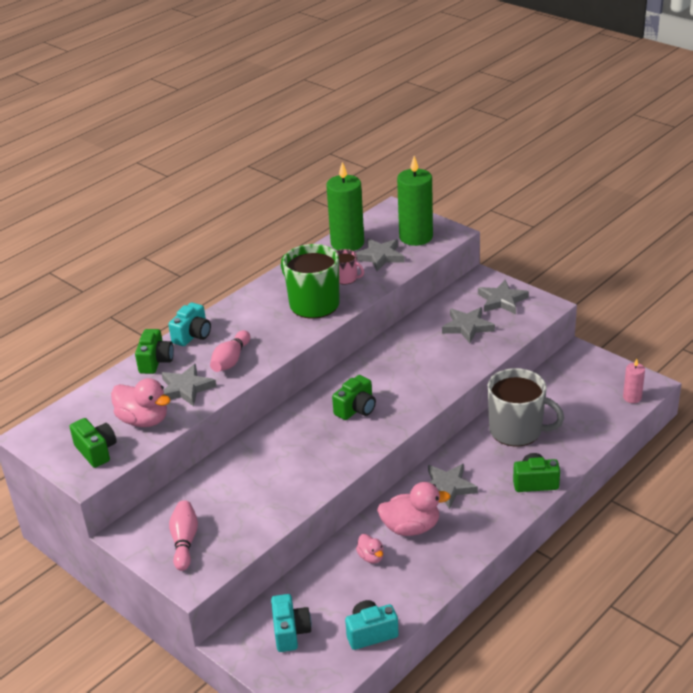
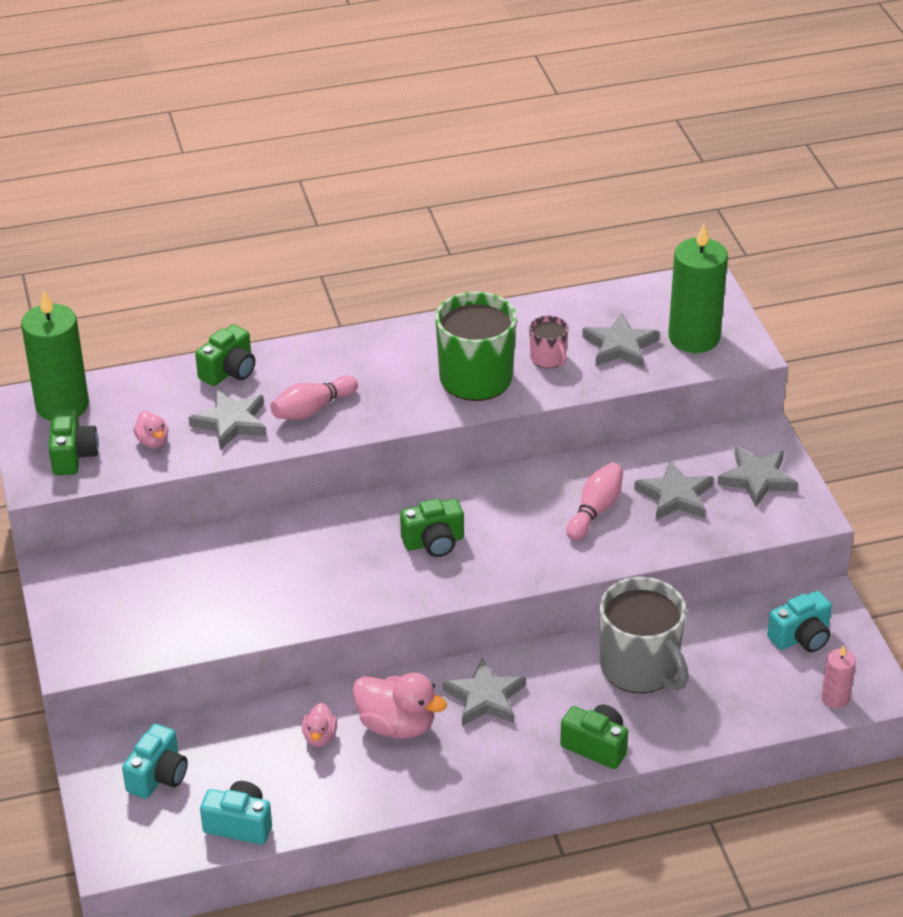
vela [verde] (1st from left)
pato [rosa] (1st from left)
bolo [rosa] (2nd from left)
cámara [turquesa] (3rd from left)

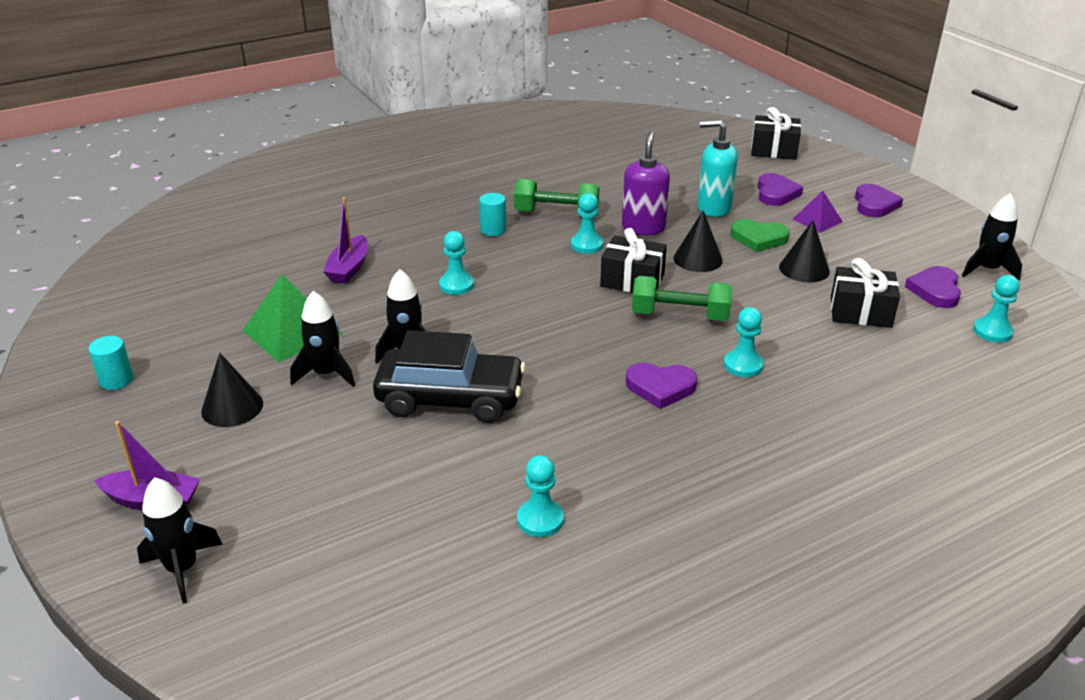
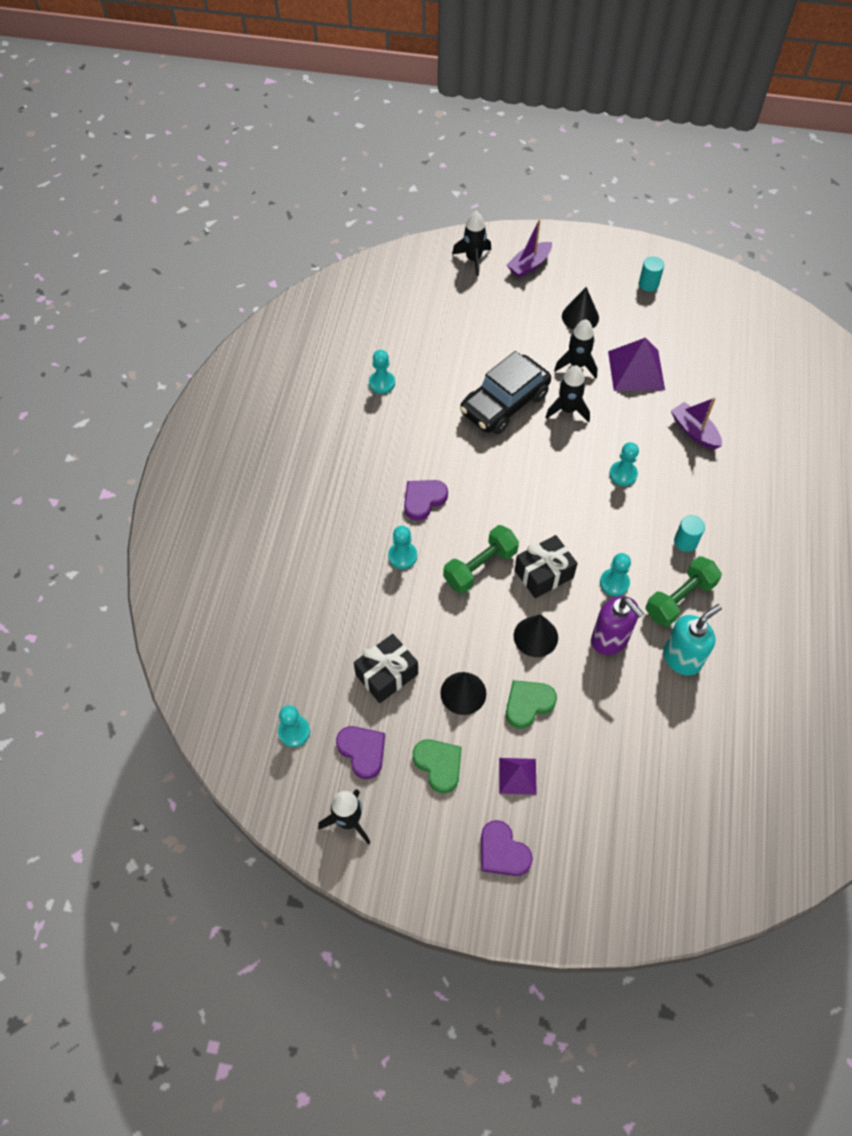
corazón [verde] (1st from left)
pirámide [morado] (2nd from left)
dispensador de jabón [turquesa]
regalo [negro] (2nd from left in the first image)
corazón [morado] (2nd from left in the first image)

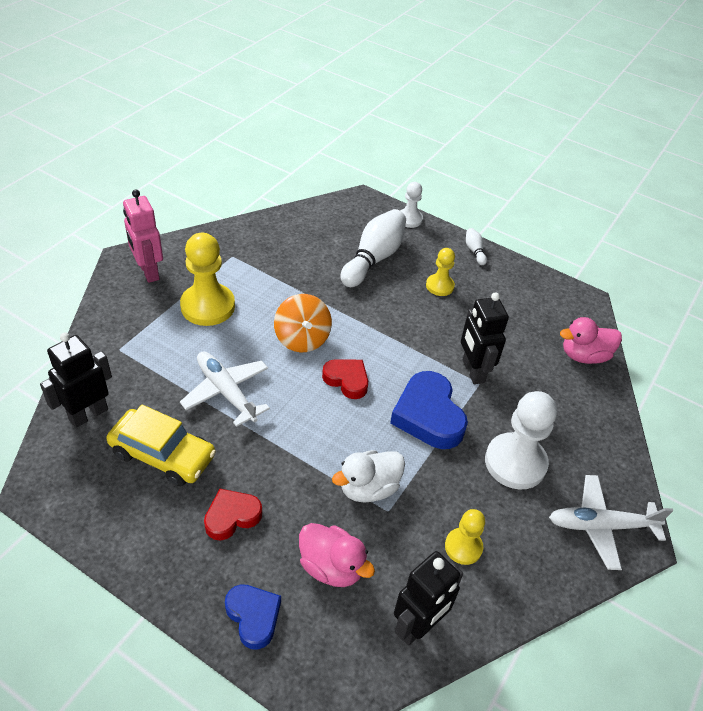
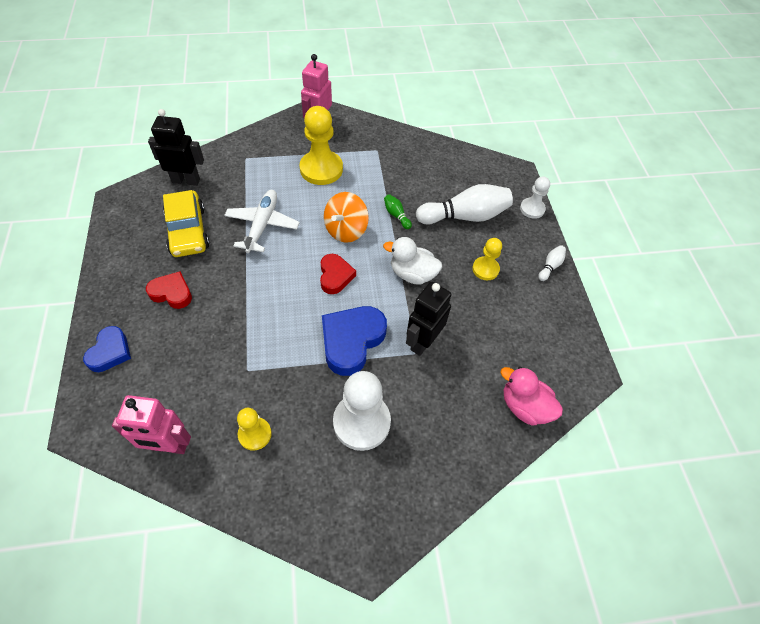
robot [rosa] (1st from left)
pato [blanco]
bolo [verde]
pato [rosa] (1st from left in the first image)
avión [blanco] (2nd from left in the first image)

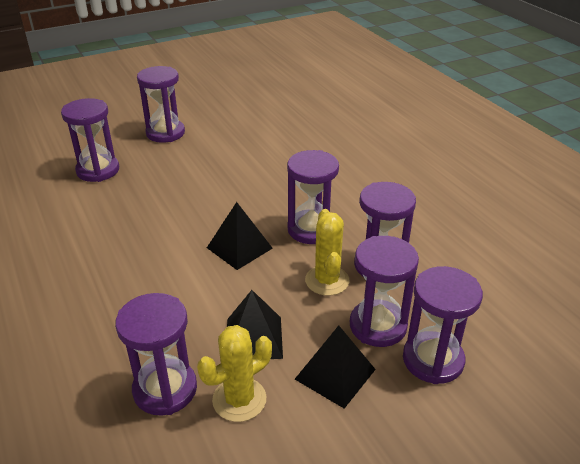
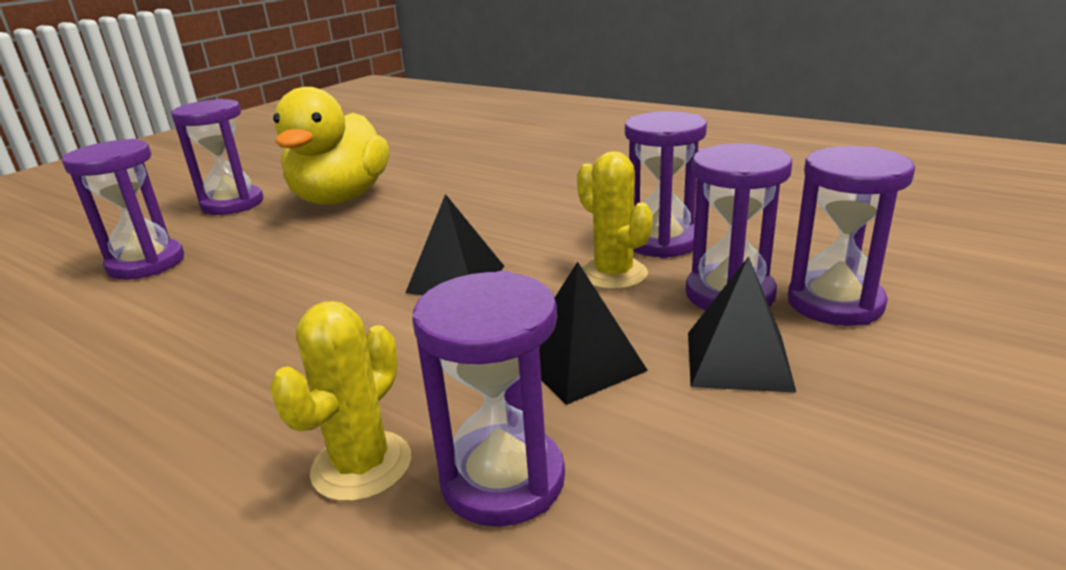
cactus [amarillo] (1st from left)
pato [amarillo]
reloj de arena [morado] (4th from left in the first image)

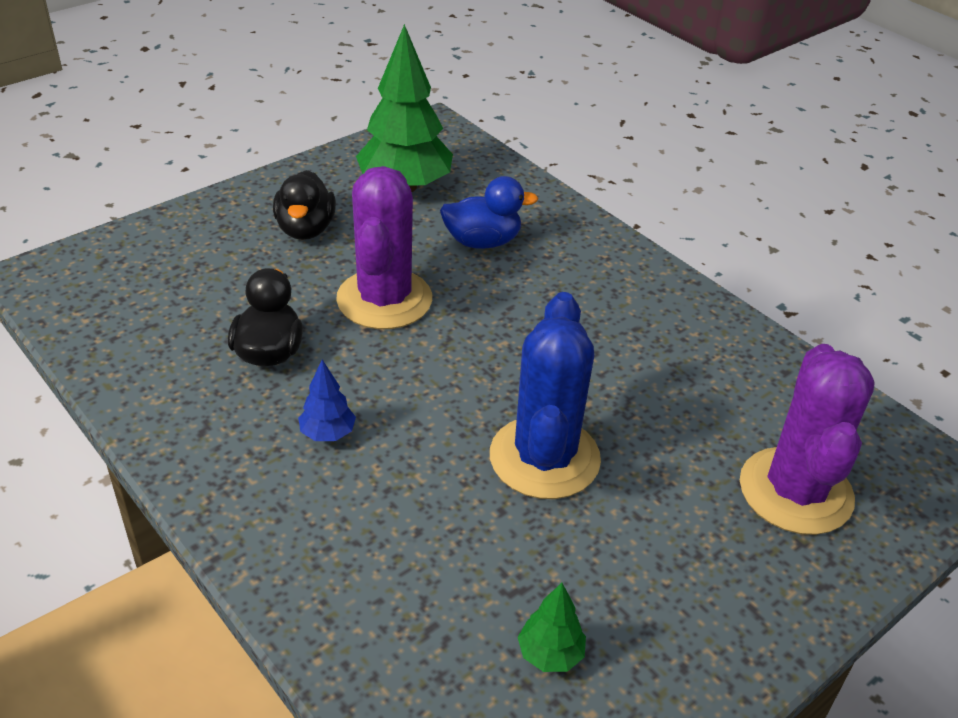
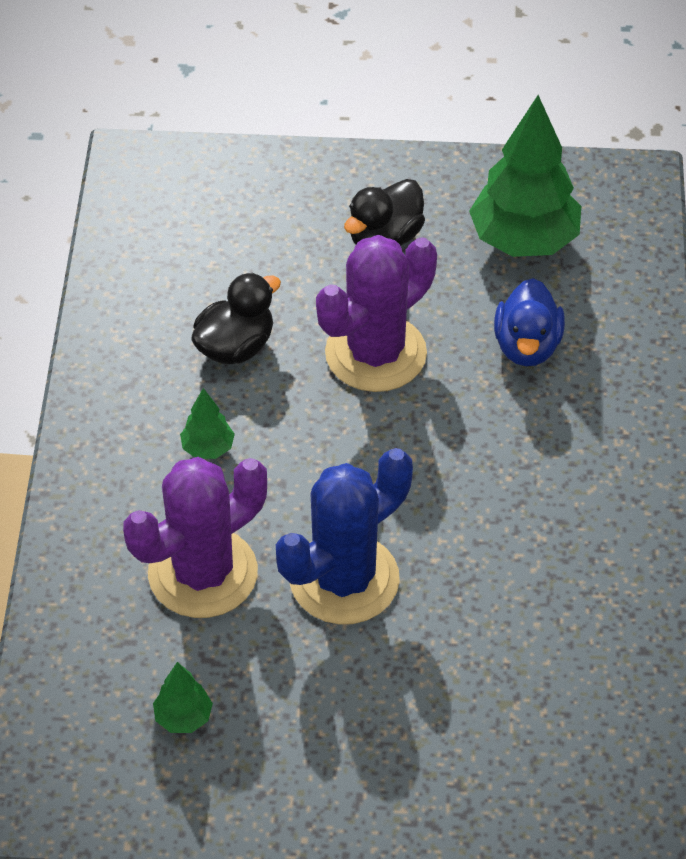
cactus [morado] (1st from left)
árbol [verde] (2nd from left)
pato [azul]

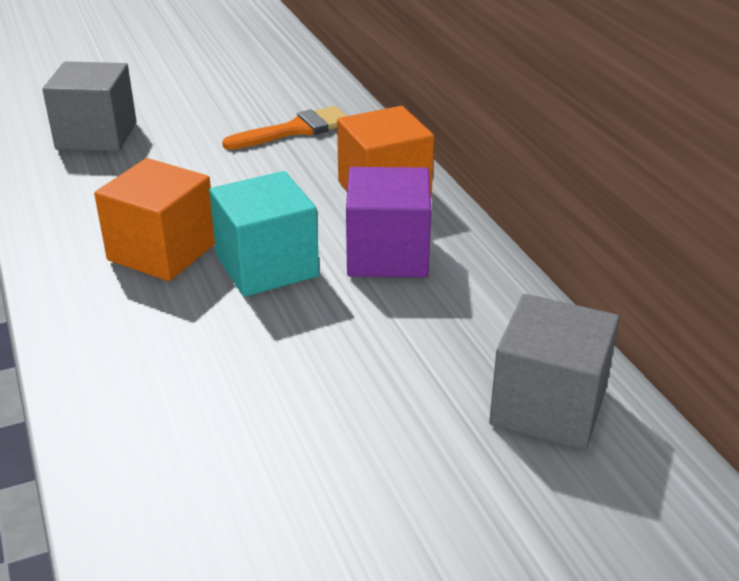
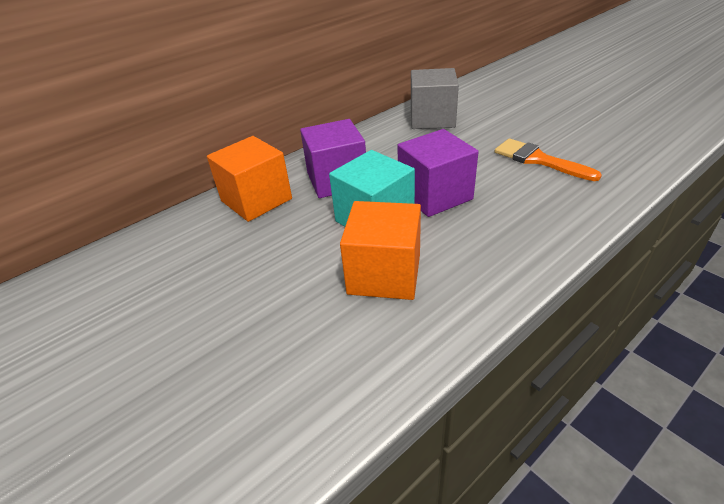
cubo [morado] (2nd from left)
pincel [naranja]
cubo [gris] (1st from left in the first image)

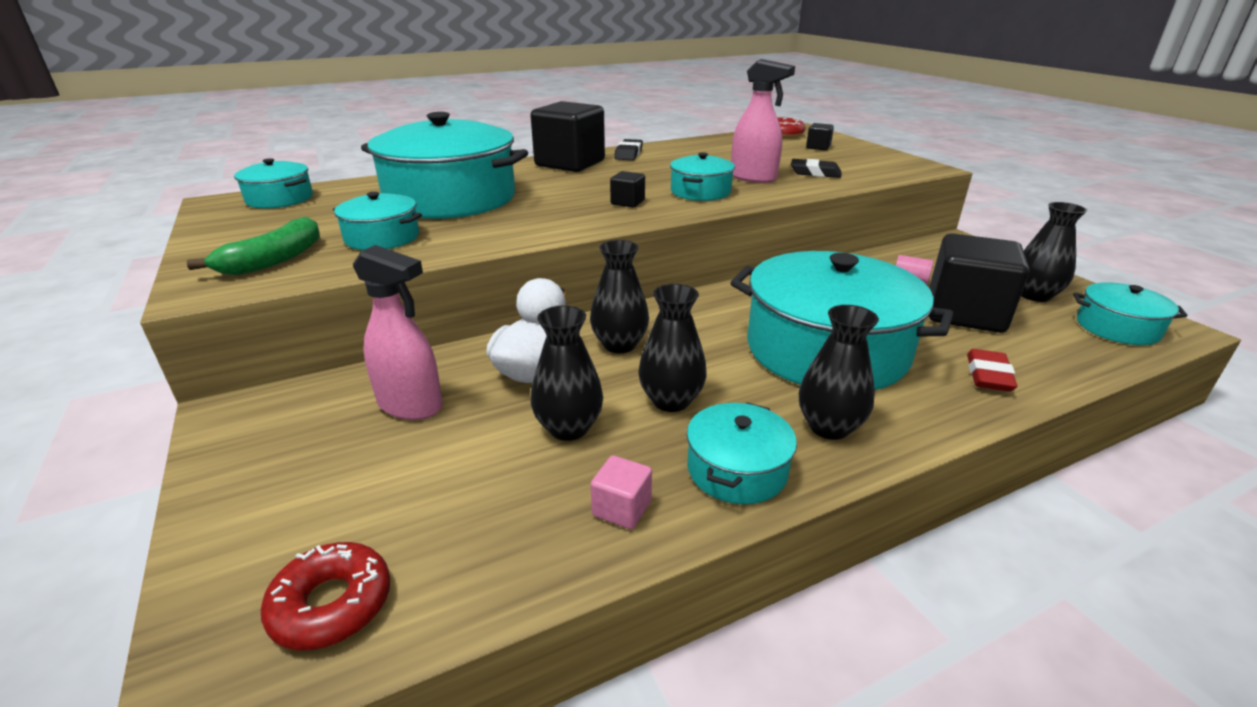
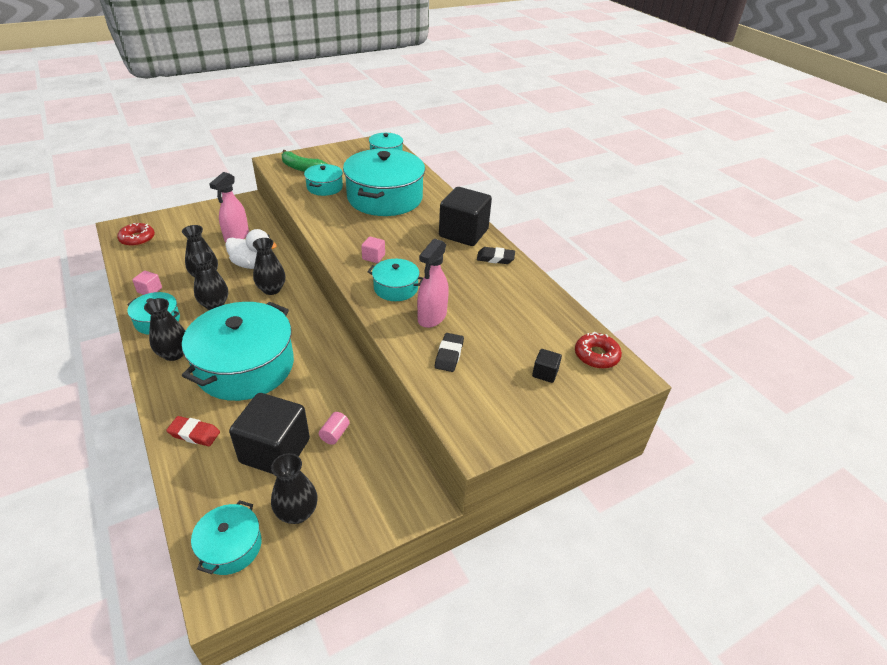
cubo [rosa] (2nd from left)

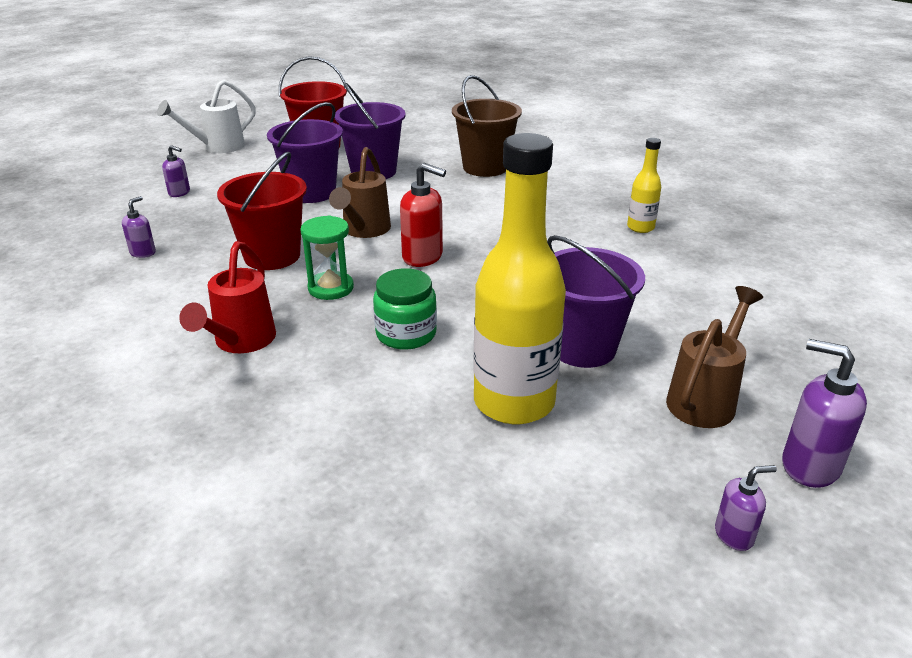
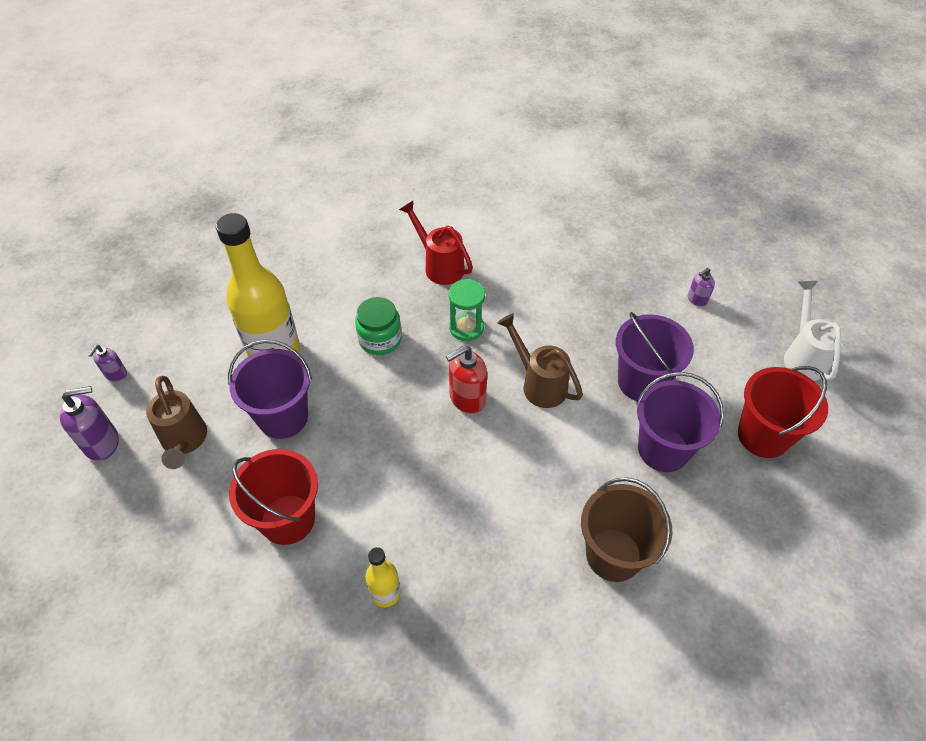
balde [rojo] (1st from left)
dispensador de jabón [morado] (1st from left in the first image)

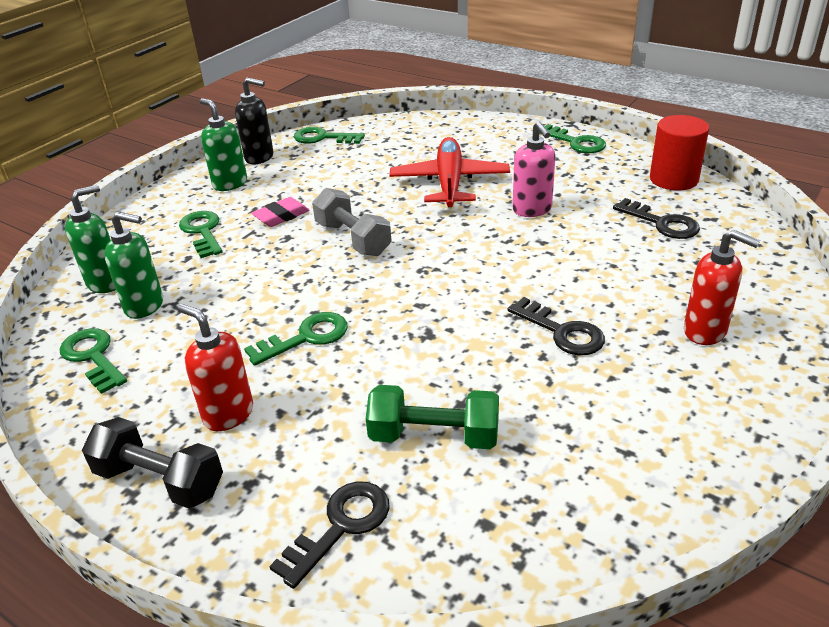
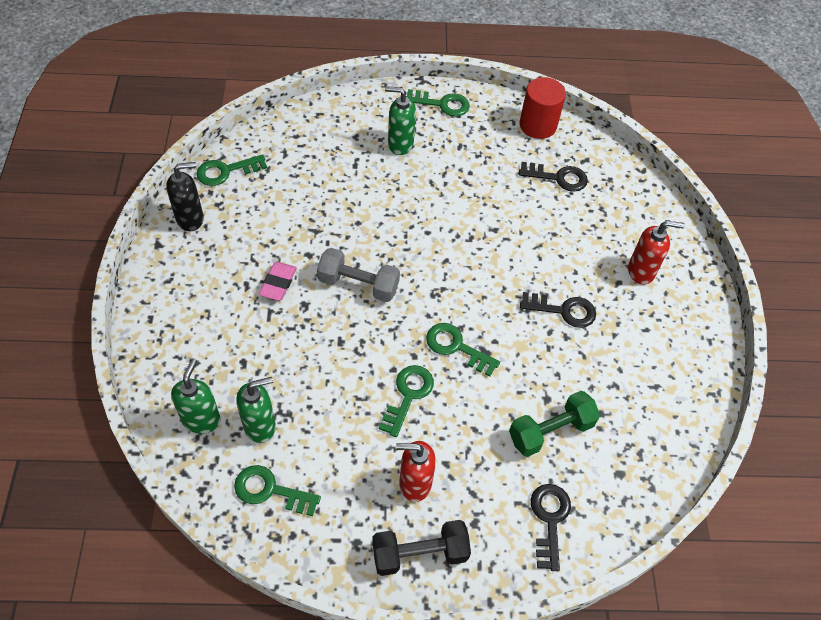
dispensador de jabón [verde] (3rd from left)
llave [verde] (5th from left)
avión [rojo]
dispensador de jabón [rosa]

